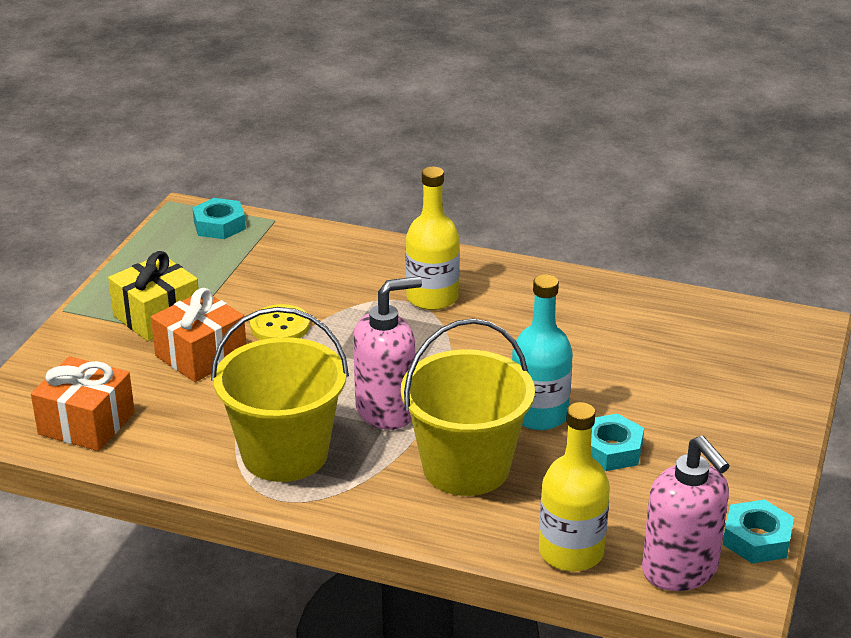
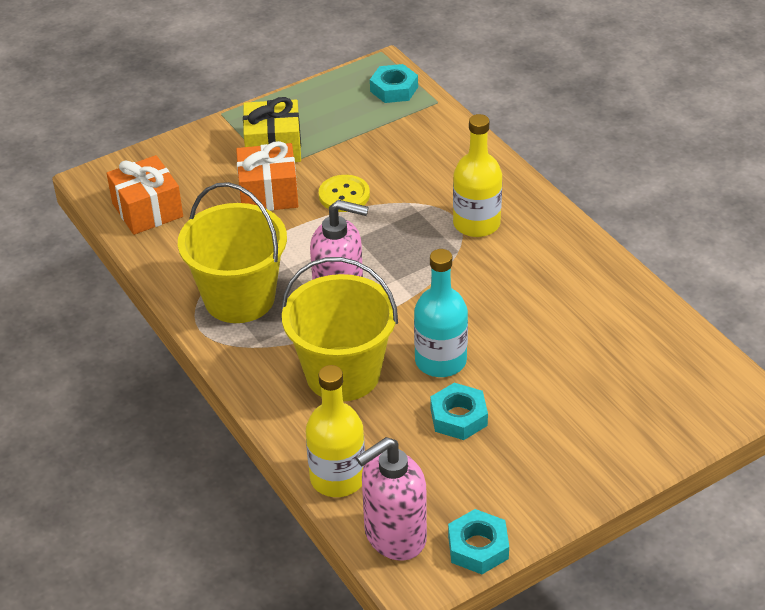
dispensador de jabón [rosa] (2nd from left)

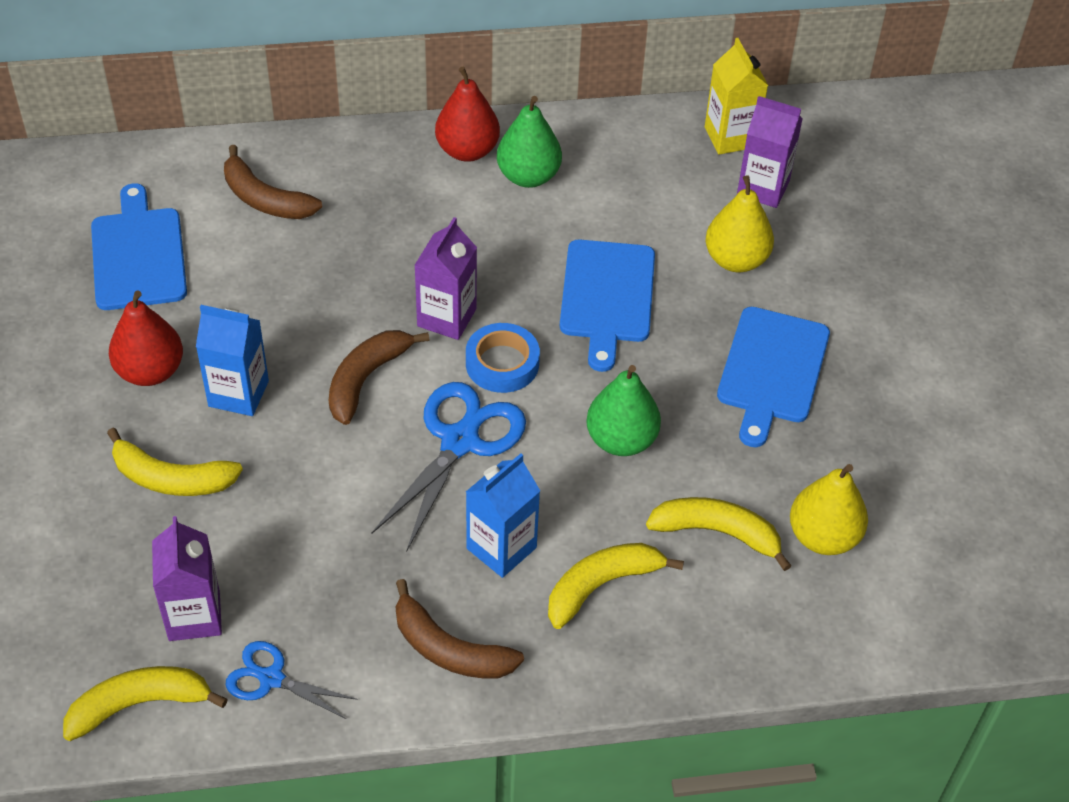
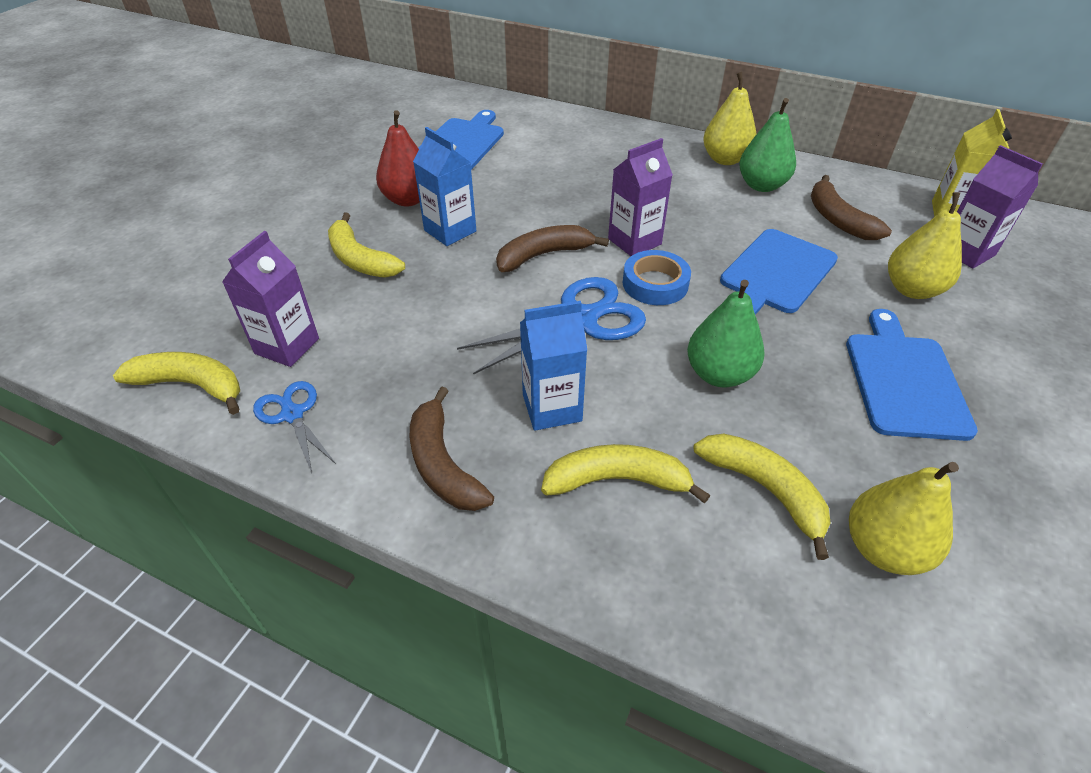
pera [amarillo] (1st from left)
plátano [marrón] (3rd from left)
tabla de cortar [azul] (3rd from left)

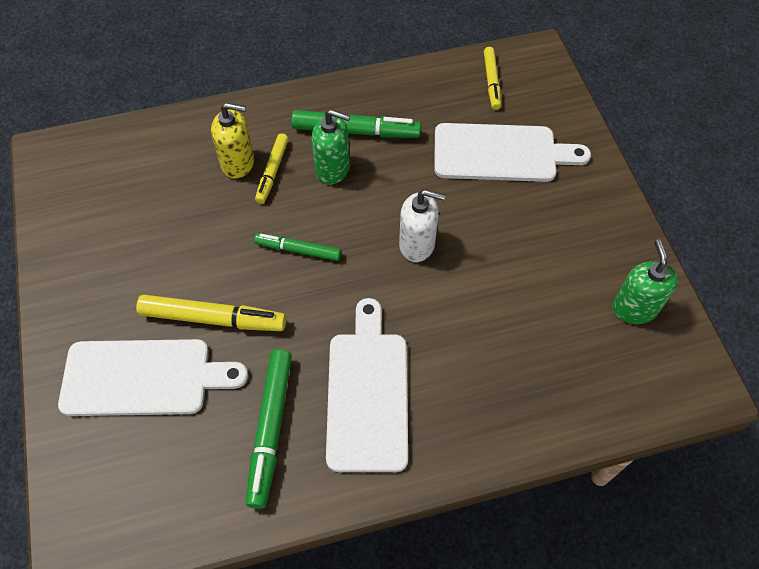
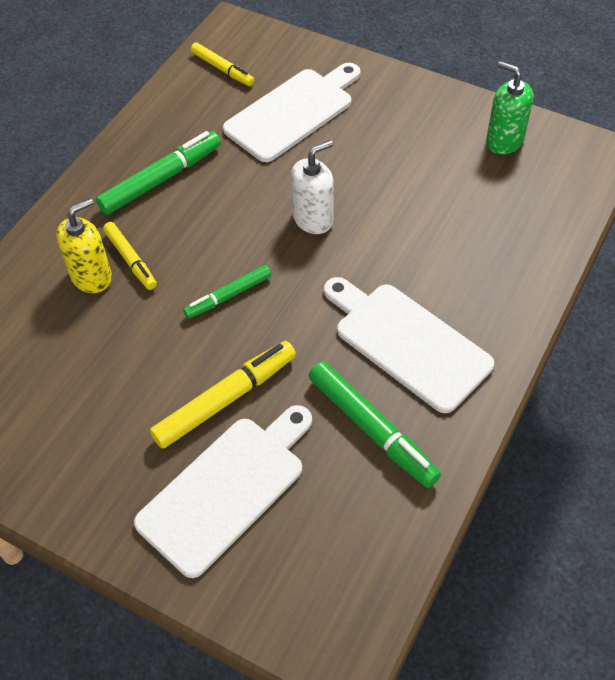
dispensador de jabón [verde] (1st from left in the first image)

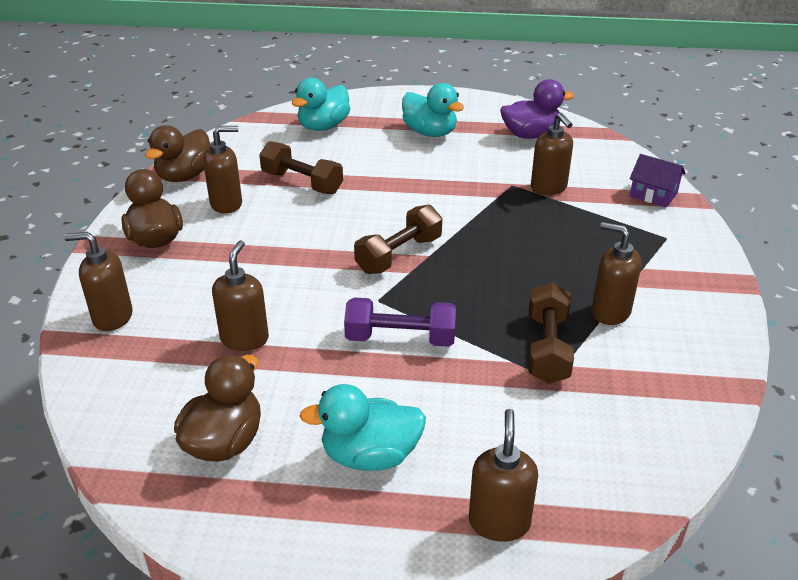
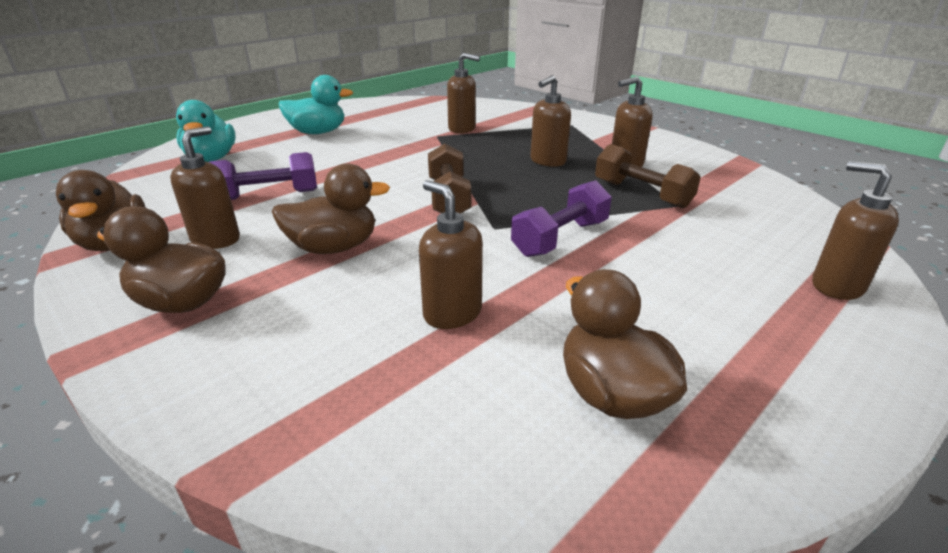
mancuerna [morado] (1st from left)
pato [marrón] (3rd from left)
dispensador de jabón [marrón] (4th from left)
pato [turquesa] (2nd from left in the first image)
pato [morado]
casa [morado]

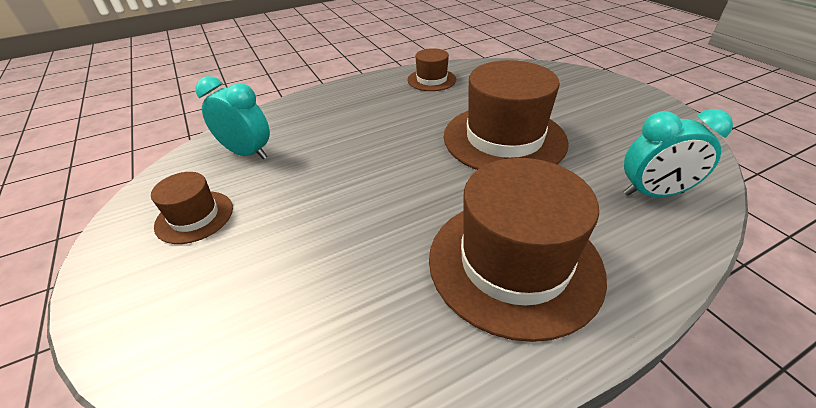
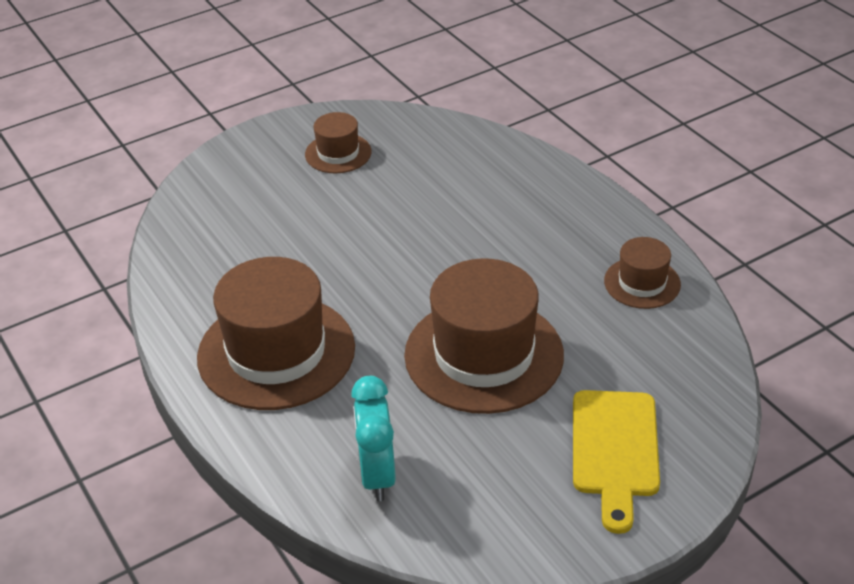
tabla de cortar [amarillo]
despertador [turquesa] (1st from left in the first image)

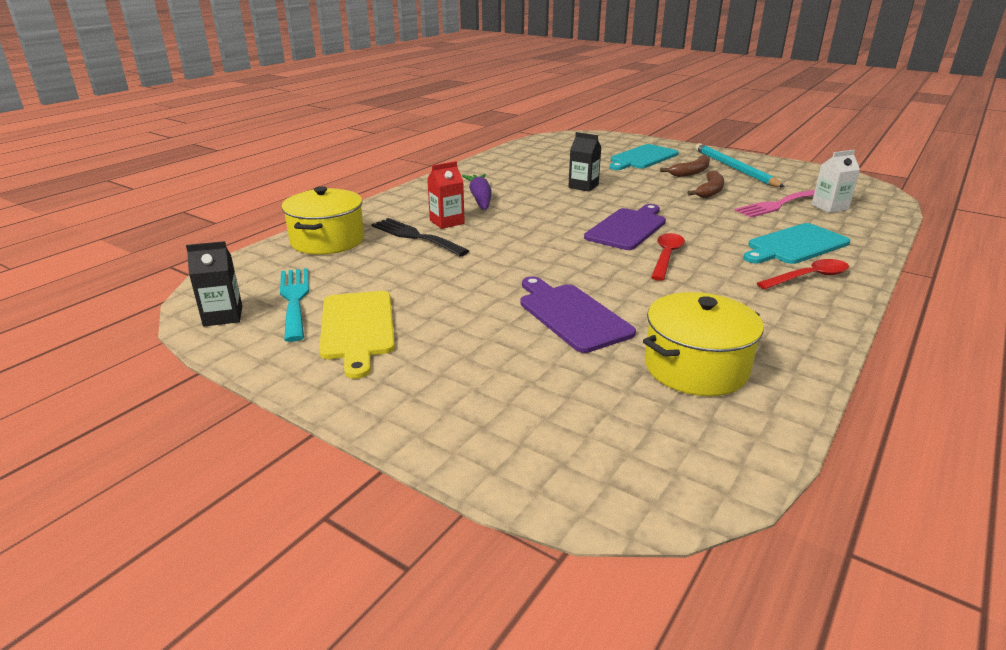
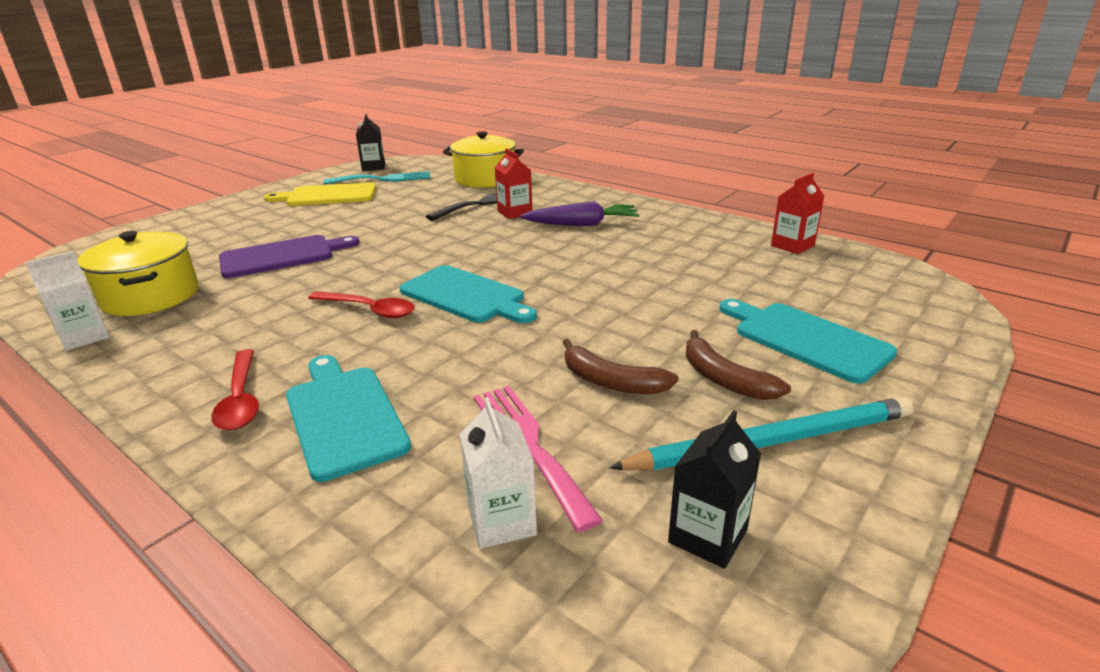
cartón de leche [blanco] (1st from left)
tabla de cortar [turquesa] (2nd from left)
cartón de leche [negro] (2nd from left)
cartón de leche [rojo] (2nd from left)

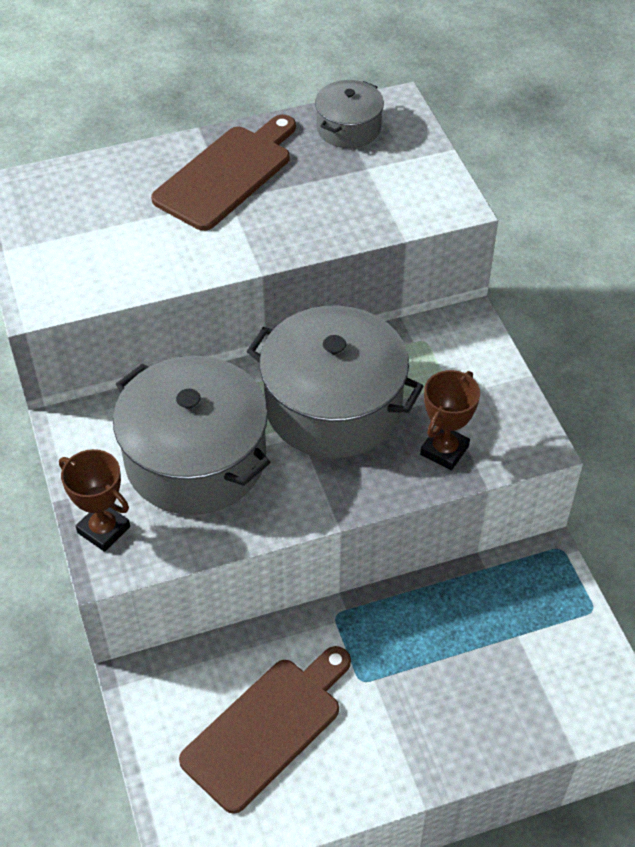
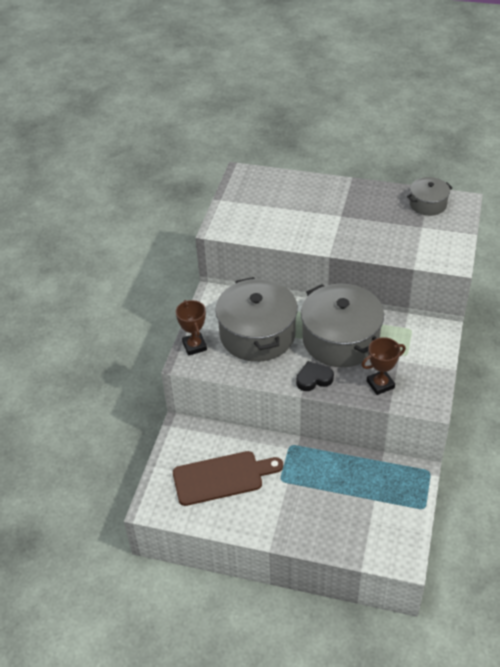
corazón [negro]
tabla de cortar [marrón] (1st from left in the first image)

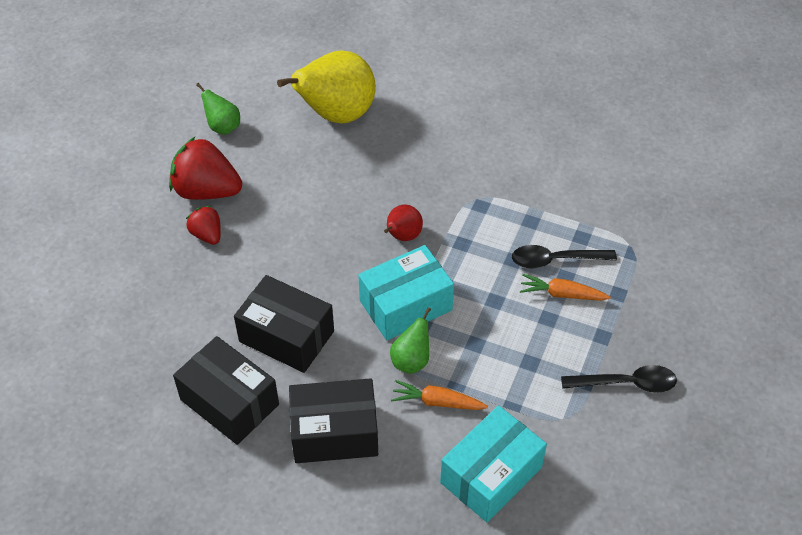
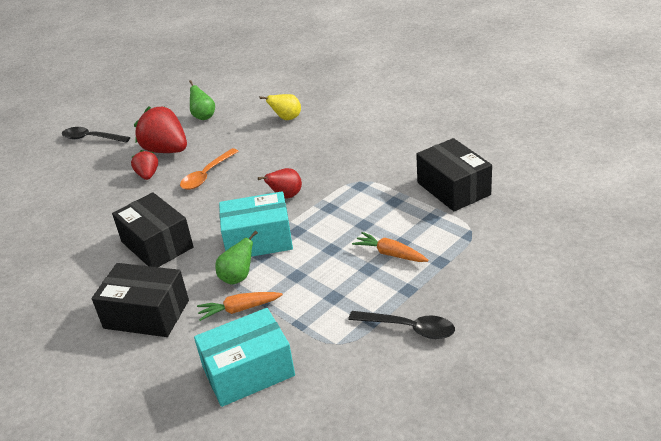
cuchara [negro] (1st from left)
cuchara [naranja]
zanahoria [naranja] (1st from left)
pera [amarillo]
caja [negro] (3rd from left)

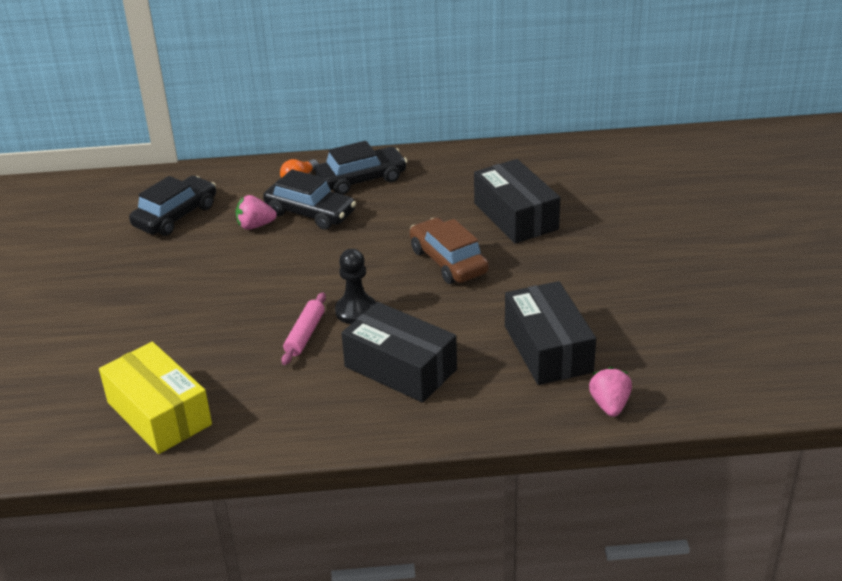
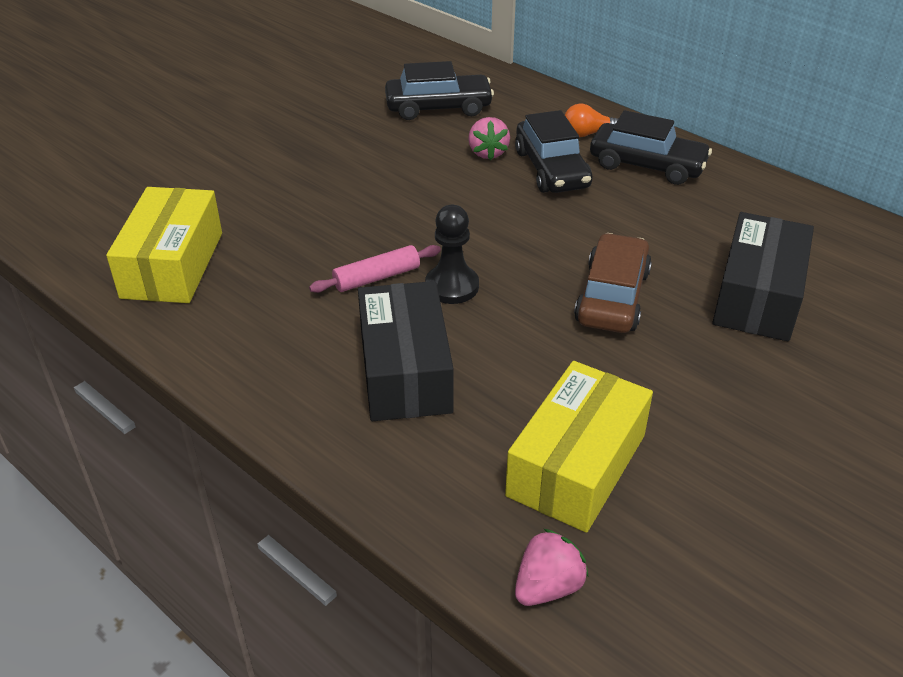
fresa [rosa] (1st from left)
caja [amarillo] (2nd from left)

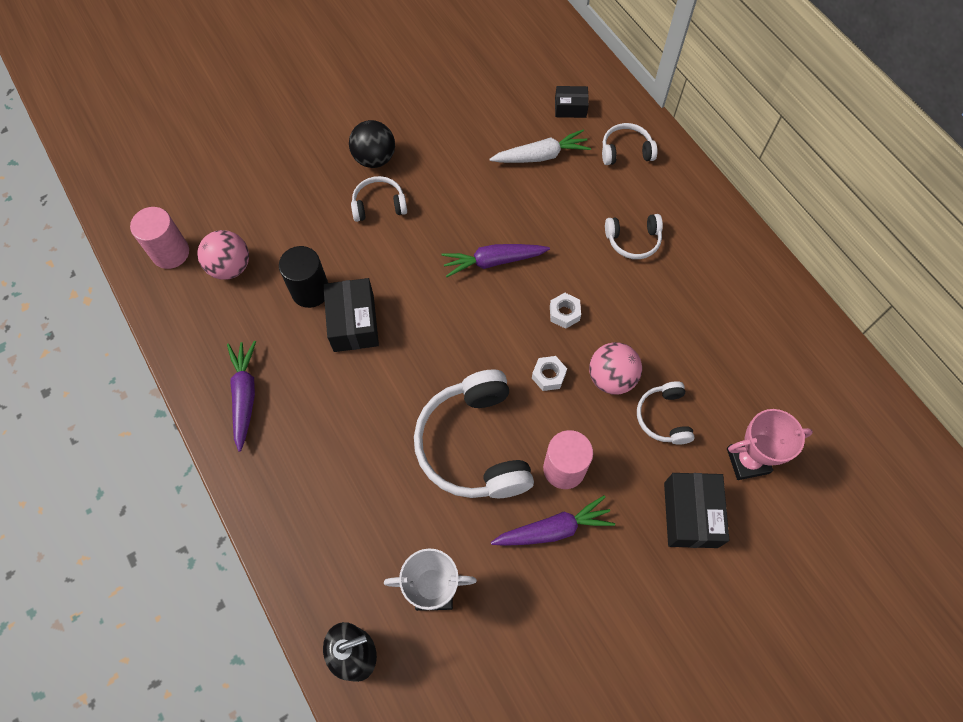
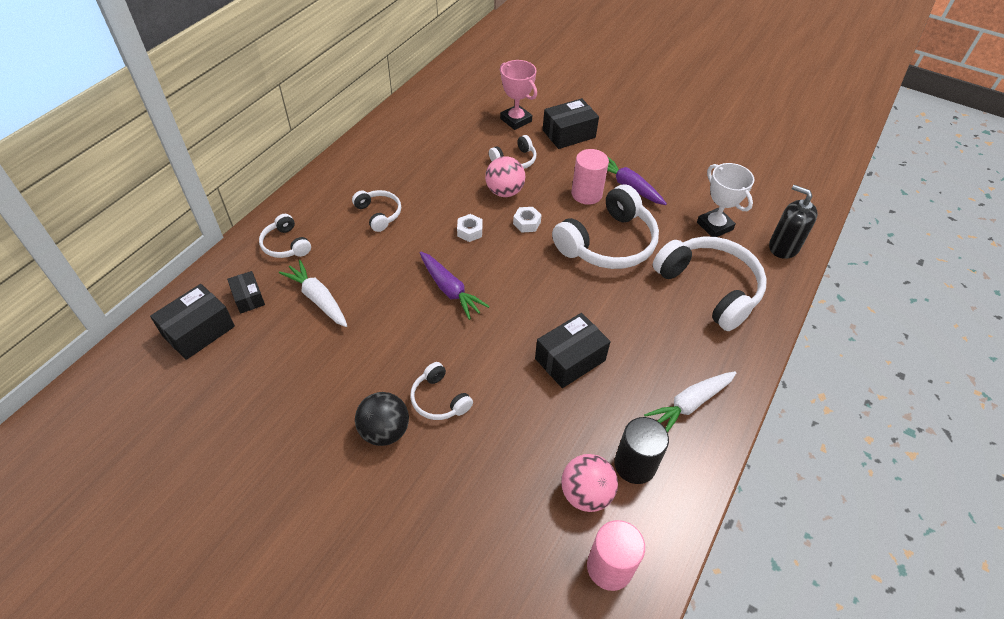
caja [negro] (1st from left)
cilindro [negro]
zanahoria [blanco] (2nd from left)
auriculares [blanco] (6th from left)

